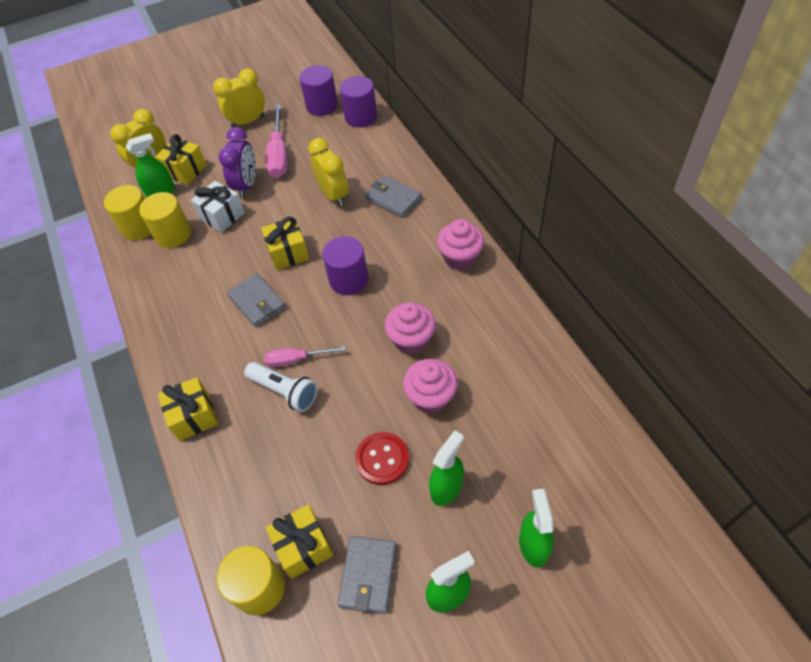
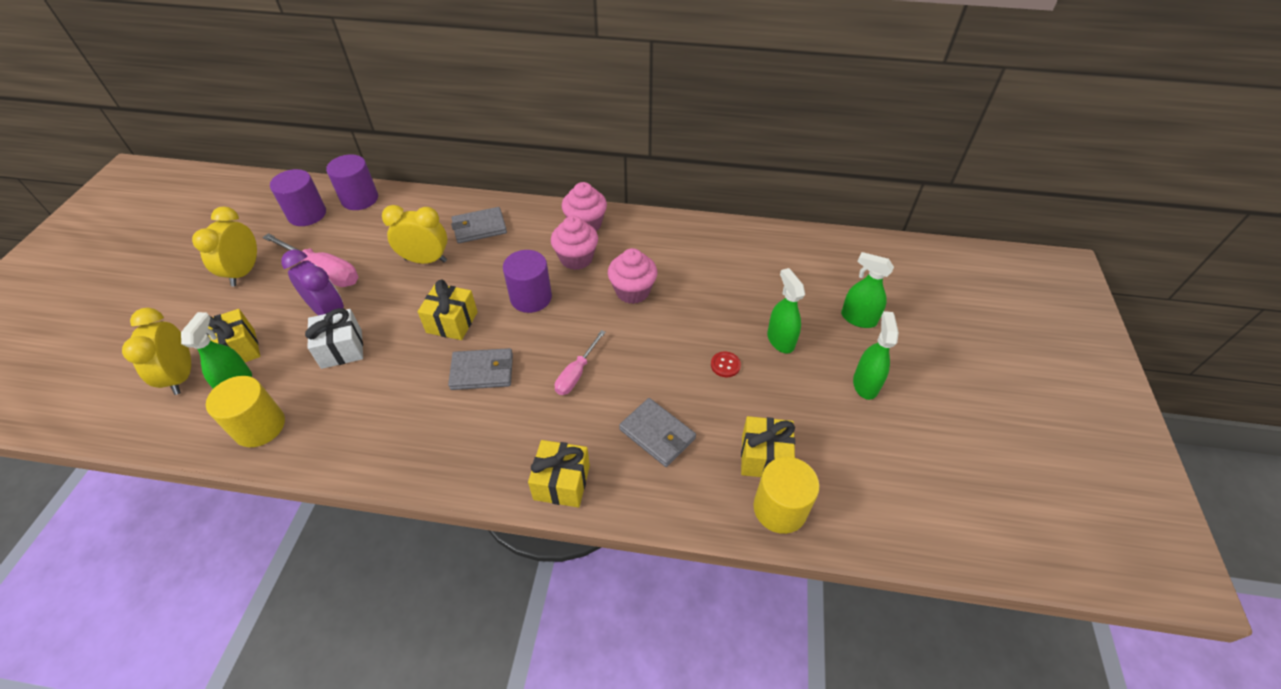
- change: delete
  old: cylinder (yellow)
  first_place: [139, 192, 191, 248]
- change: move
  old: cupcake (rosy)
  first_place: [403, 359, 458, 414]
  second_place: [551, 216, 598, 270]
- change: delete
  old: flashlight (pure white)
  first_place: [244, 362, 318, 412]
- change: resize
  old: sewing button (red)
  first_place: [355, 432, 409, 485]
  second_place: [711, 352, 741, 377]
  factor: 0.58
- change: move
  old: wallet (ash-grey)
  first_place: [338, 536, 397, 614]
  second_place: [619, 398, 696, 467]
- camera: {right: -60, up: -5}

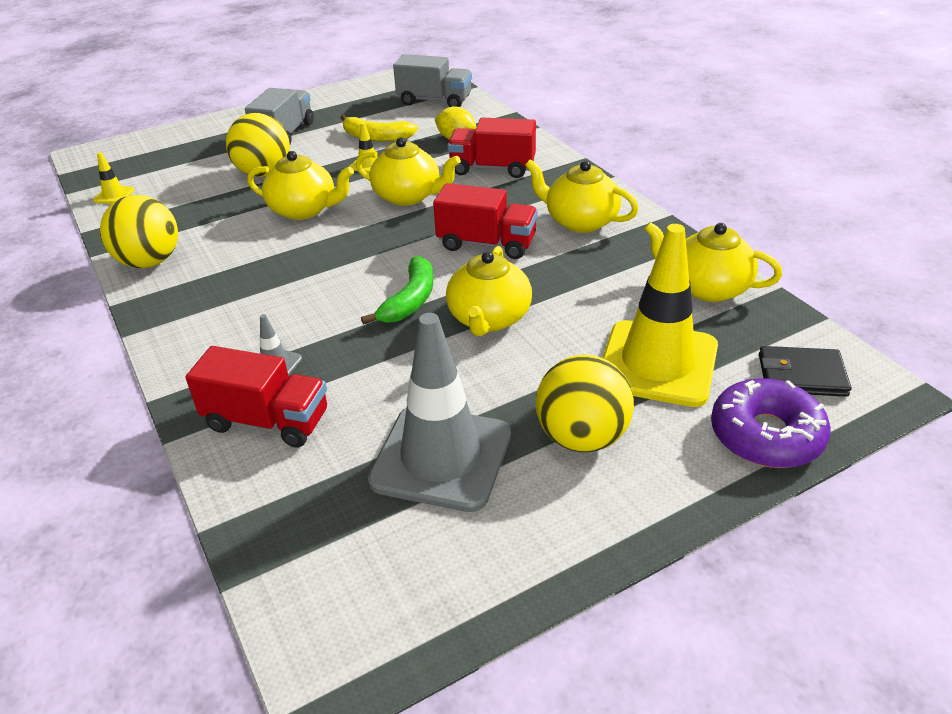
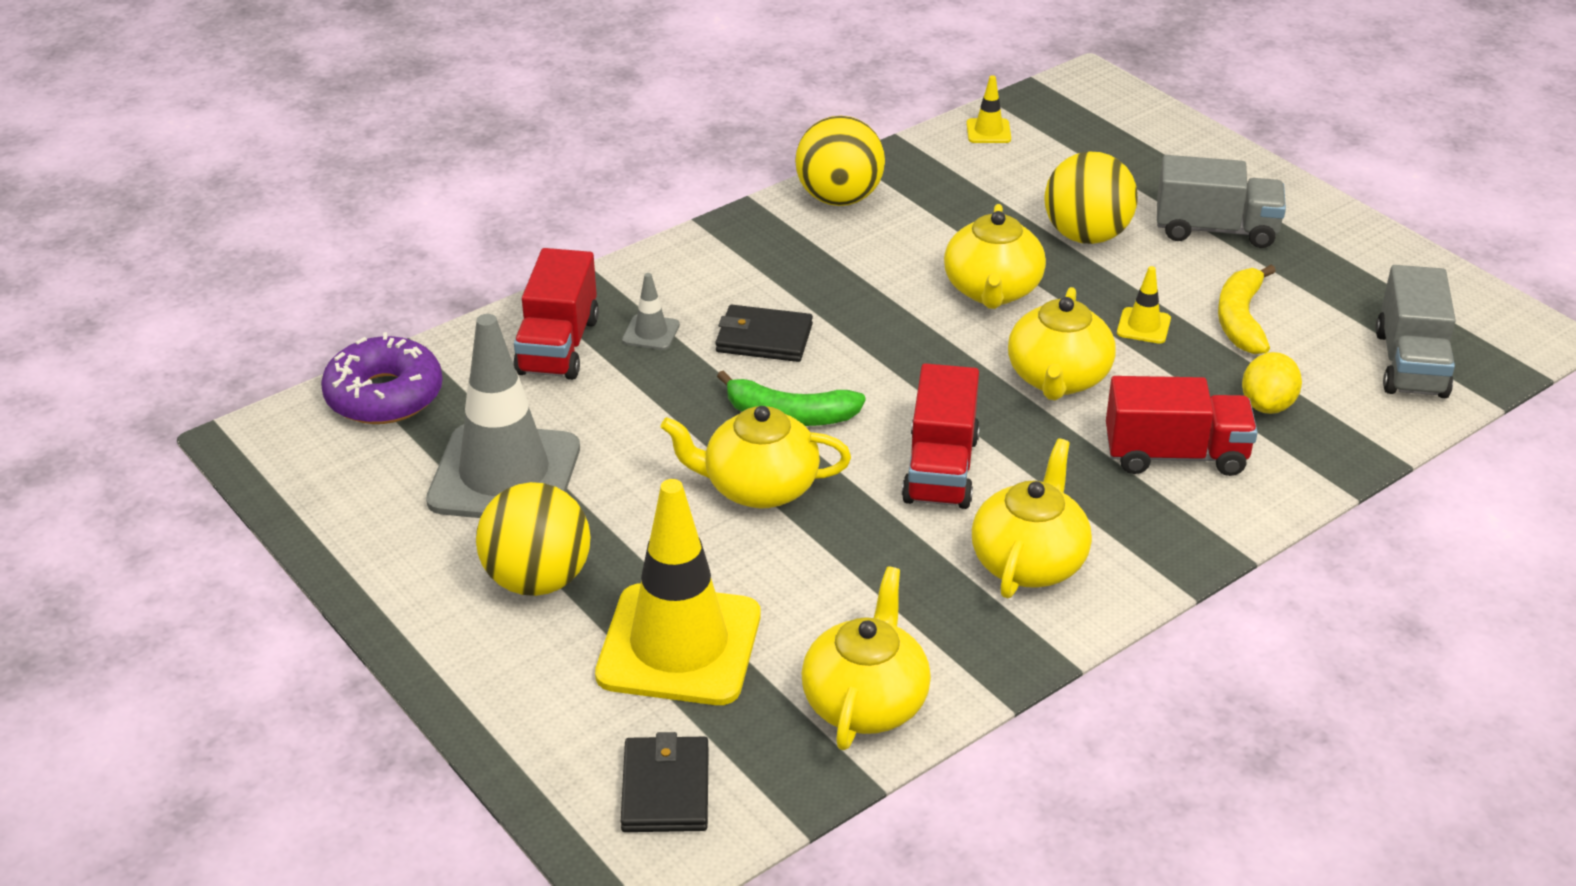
- change: rotate
  old: toy truck (red)
  first_place: [448, 118, 536, 178]
  second_place: [1106, 376, 1258, 476]
  degrees: 90
- change: move
  old: glazed donut (royal purple)
  first_place: [711, 378, 831, 468]
  second_place: [321, 332, 443, 424]
- change: insert
  new: wallet (ebony)
  second_place: [715, 305, 813, 362]
- camera: {right: 80, up: 0}

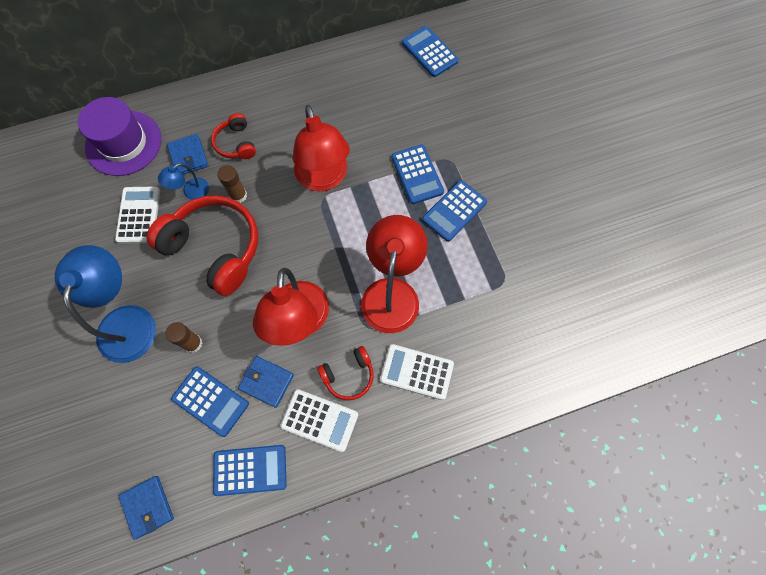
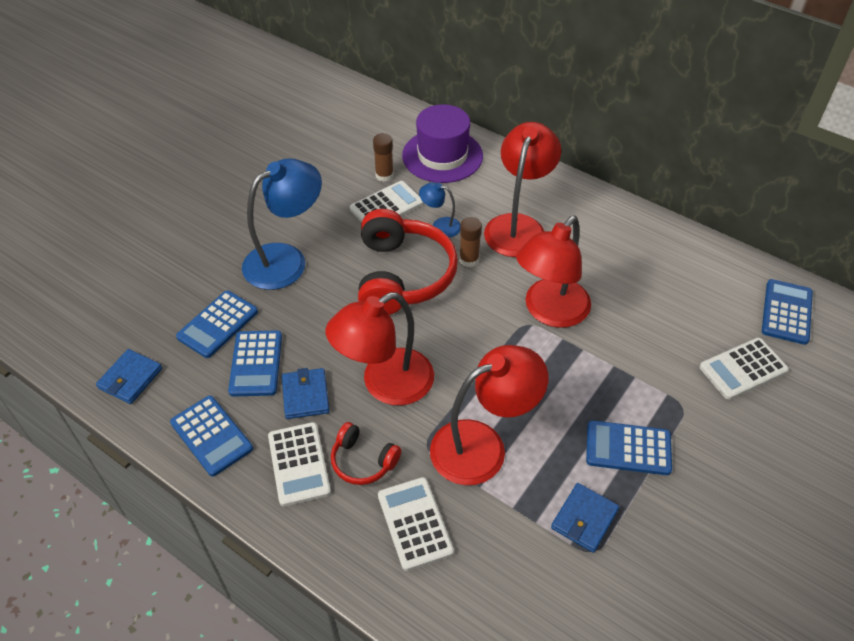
- change: replace
  old: headphones (red)
  new: reading lamp (red)
  first_place: [211, 113, 256, 159]
  second_place: [484, 122, 561, 257]
- change: move
  old: wallet (royal blue)
  first_place: [167, 134, 209, 175]
  second_place: [551, 483, 619, 553]
- change: move
  old: calculator (royal blue)
  first_place: [391, 145, 444, 204]
  second_place: [176, 290, 258, 358]
- change: move
  old: glue stick (dark brown)
  first_place: [165, 322, 202, 353]
  second_place: [373, 133, 394, 182]
- change: insert
  new: calculator (pure white)
  second_place: [699, 338, 789, 400]
- camera: {right: 55, up: -20}

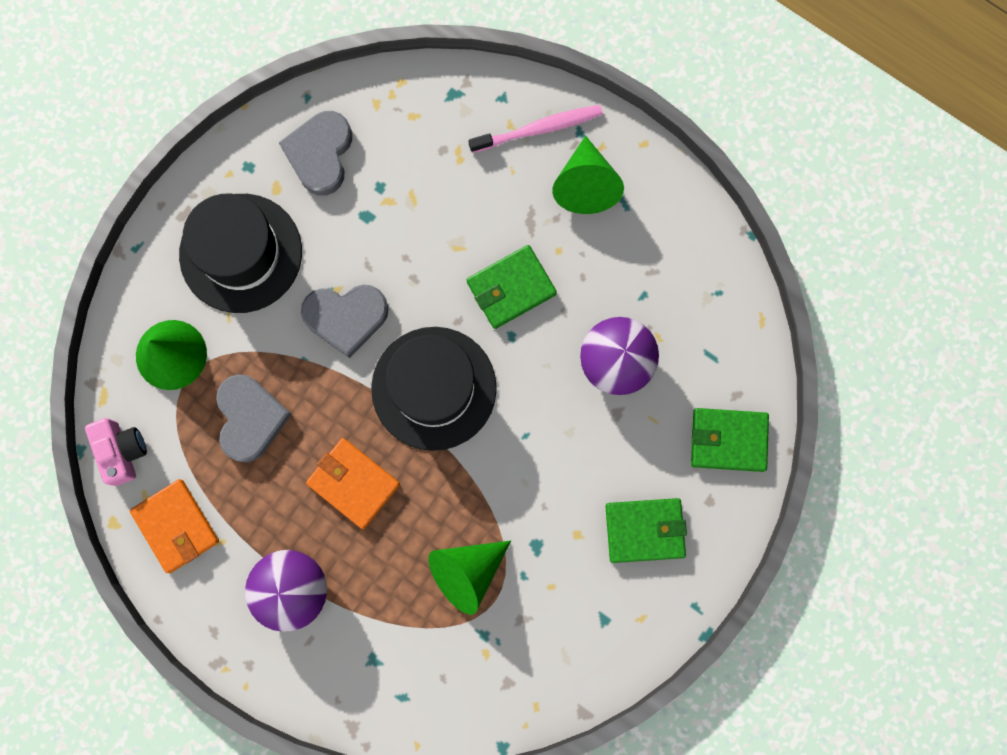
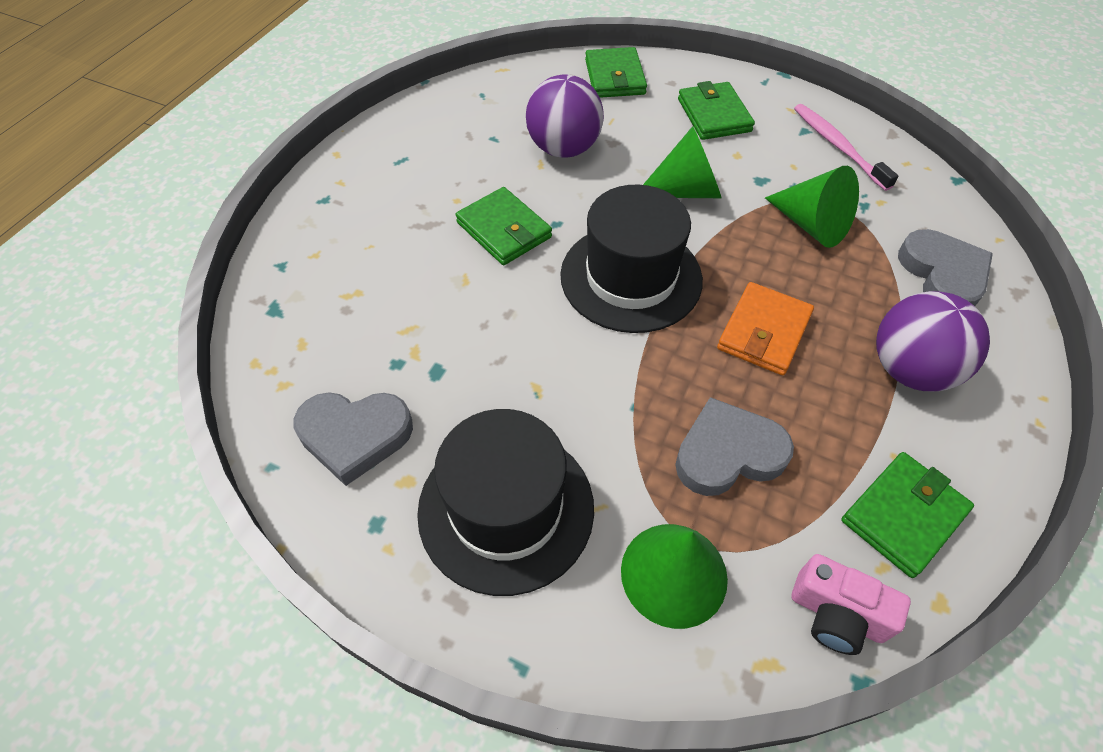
- change: move
  old: toothbrush (rosy)
  first_place: [469, 105, 603, 153]
  second_place: [794, 104, 898, 191]
- change: move
  old: cone (emerald)
  first_place: [552, 136, 624, 214]
  second_place: [643, 126, 721, 198]
- change: move
  old: love heart (ash-grey)
  first_place: [301, 284, 389, 358]
  second_place: [898, 229, 993, 306]
- change: rotate
  old: photo camera (rosy)
  first_place: [85, 418, 147, 486]
  second_place: [792, 554, 911, 655]
  degrees: -120
- change: recolor
  old: wallet (bright orange)
  new: wallet (emerald)
  first_place: [130, 479, 219, 573]
  second_place: [841, 452, 974, 578]
- camera: {right: -100, up: -25}

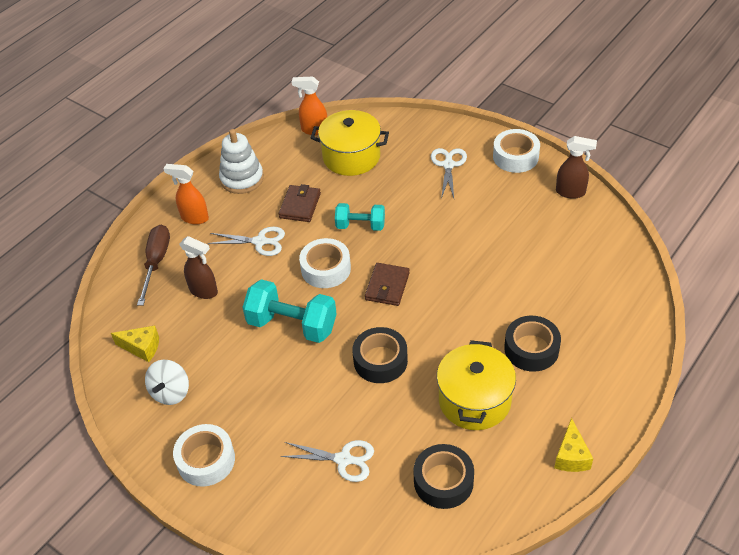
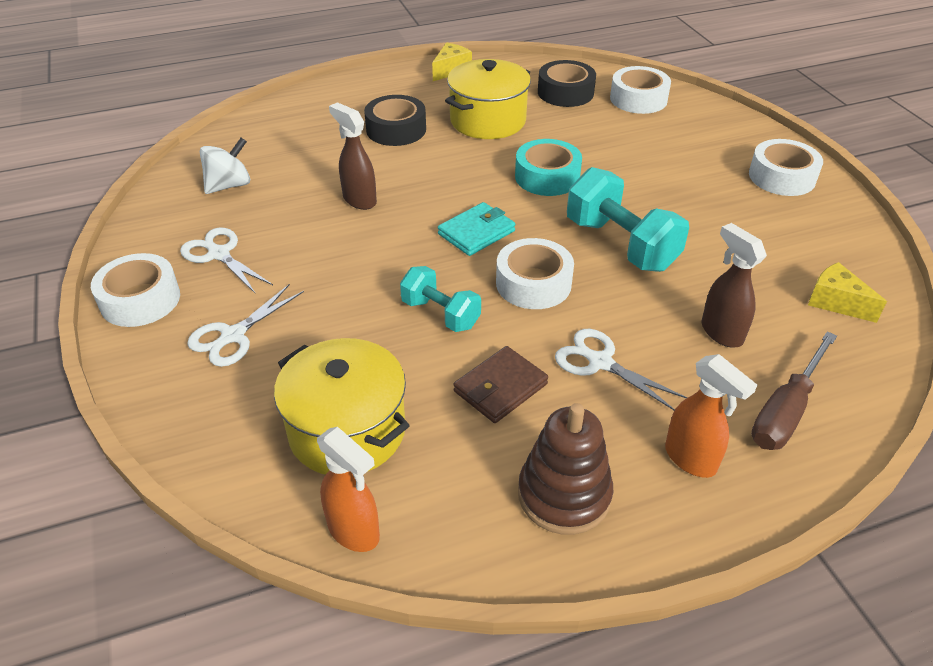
- change: recolor
  old: stacking rings (pure white)
  new: stacking rings (dark brown)
  first_place: [219, 129, 264, 194]
  second_place: [518, 403, 613, 535]
- change: move
  old: sprayer (dark brown)
  first_place: [556, 136, 597, 199]
  second_place: [329, 102, 377, 210]
- change: recolor
  old: wallet (dark brown)
  new: wallet (turquoise)
  first_place: [365, 263, 410, 306]
  second_place: [438, 202, 515, 256]
- change: recolor
  old: tape (ebony)
  new: tape (turquoise)
  first_place: [353, 327, 408, 383]
  second_place: [515, 139, 582, 196]
- change: move
  old: spinning top (pure white)
  first_place: [145, 360, 189, 405]
  second_place: [200, 138, 250, 194]
- change: move
  old: scissors (pure white)
  first_place: [281, 440, 374, 482]
  second_place: [180, 228, 273, 293]
- change: insert
  new: tape (pure white)
  second_place: [610, 66, 671, 114]
- camera: {right: -150, up: -5}

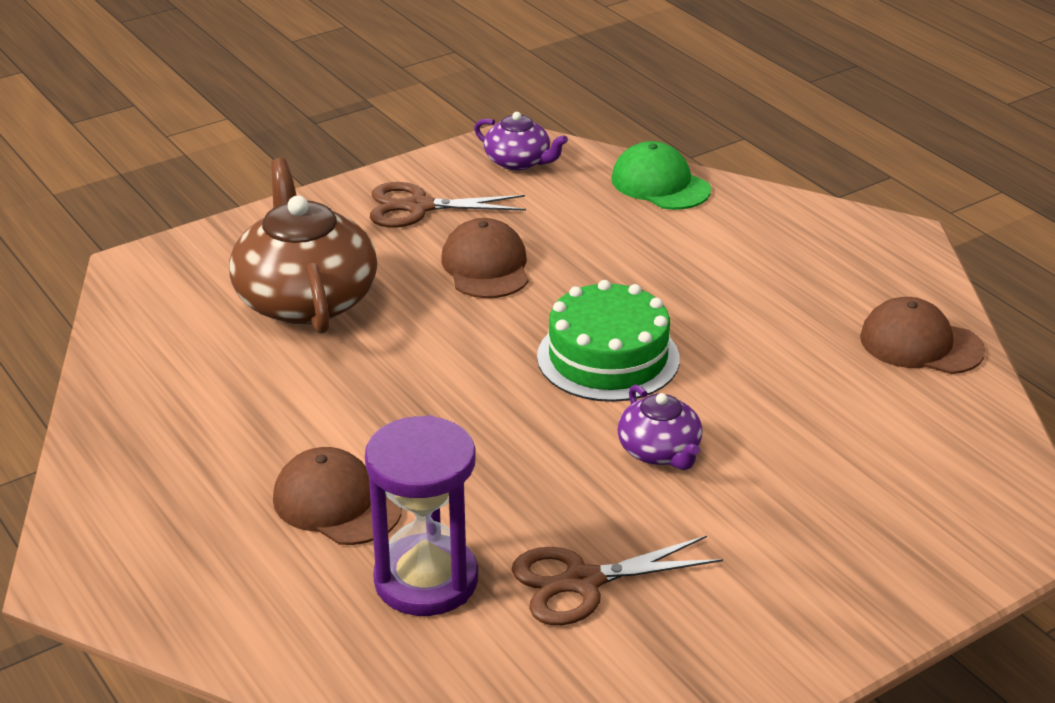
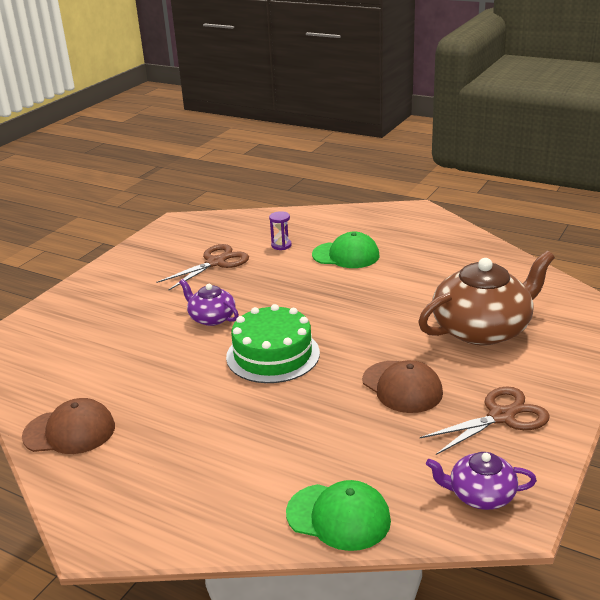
- change: rotate
  old: teapot (dark brown)
  first_place: [229, 158, 377, 334]
  second_place: [418, 251, 555, 346]
  degrees: -75
- change: resize
  old: sandglass (royal purple)
  first_place: [365, 415, 478, 616]
  second_place: [269, 211, 292, 250]
  factor: 0.44
- change: recolor
  old: peaked cap (dark brown)
  new: peaked cap (emerald)
  first_place: [273, 447, 402, 545]
  second_place: [312, 232, 379, 268]
- camera: {right: 155, up: -5}

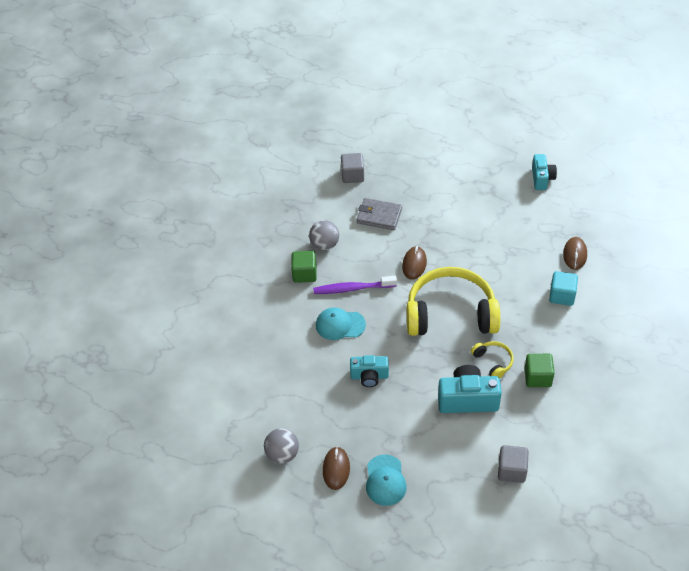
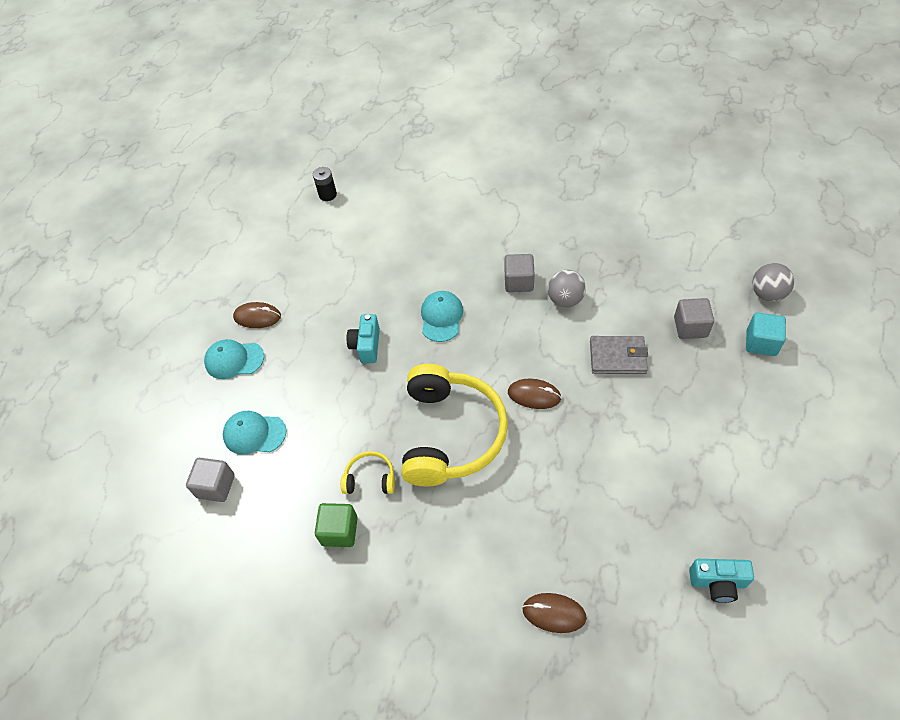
- change: rotate
  old: wallet (ash-grey)
  first_place: [357, 198, 402, 230]
  second_place: [590, 336, 648, 374]
  degrees: 75
- change: recolor
  old: solid cube (emerald)
  new: solid cube (ash-grey)
  first_place: [291, 251, 317, 283]
  second_place: [505, 254, 535, 292]
- change: move
  old: solid cube (turquoise)
  first_place: [549, 271, 578, 306]
  second_place: [746, 312, 786, 356]
- change: delete
  old: toothbrush (royal purple)
  first_place: [313, 276, 397, 294]
- change: rotate
  old: headphones (yellow)
  first_place: [471, 341, 514, 379]
  second_place: [341, 451, 395, 494]
  degrees: -150
- change: delete
  old: photo camera (turquoise)
  first_place: [438, 365, 502, 413]
- change: move
  old: ball (ash-grey)
  first_place: [264, 428, 299, 464]
  second_place: [752, 263, 794, 302]
- change: insert
  new: battery (ebony)
  second_place: [313, 167, 337, 201]
- change: insert
  new: peaked cap (turquoise)
  second_place: [223, 411, 286, 455]
- camera: {right: 95, up: 5}

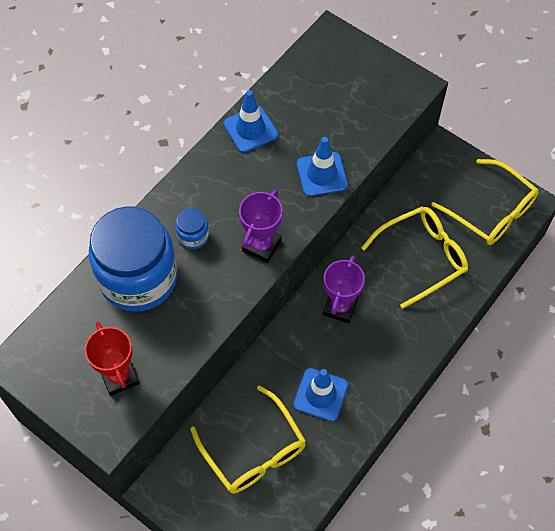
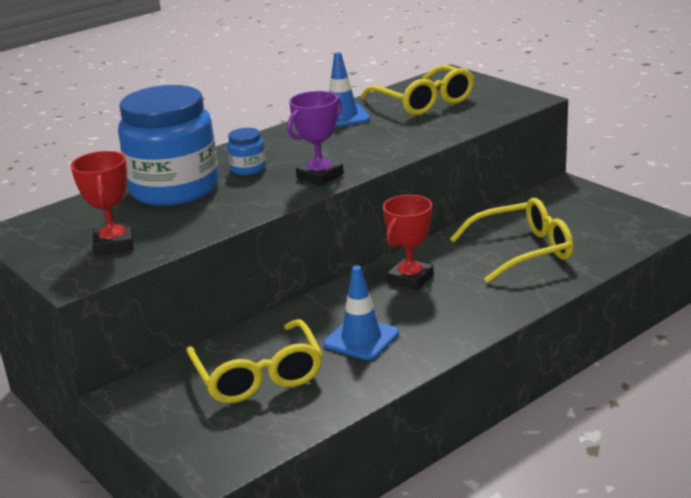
- change: delete
  old: traffic cone (royal blue)
  first_place: [297, 137, 348, 197]
- change: move
  old: eyeglasses (yellow)
  first_place: [431, 159, 539, 245]
  second_place: [361, 65, 474, 115]
- change: recolor
  old: prize cup (royal purple)
  new: prize cup (red)
  first_place: [323, 256, 365, 323]
  second_place: [383, 195, 434, 290]
- camera: {right: 15, up: -35}

